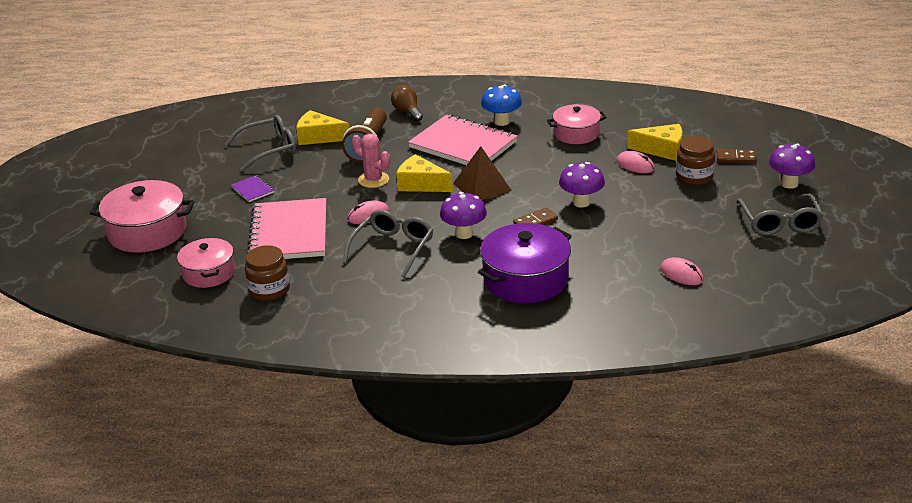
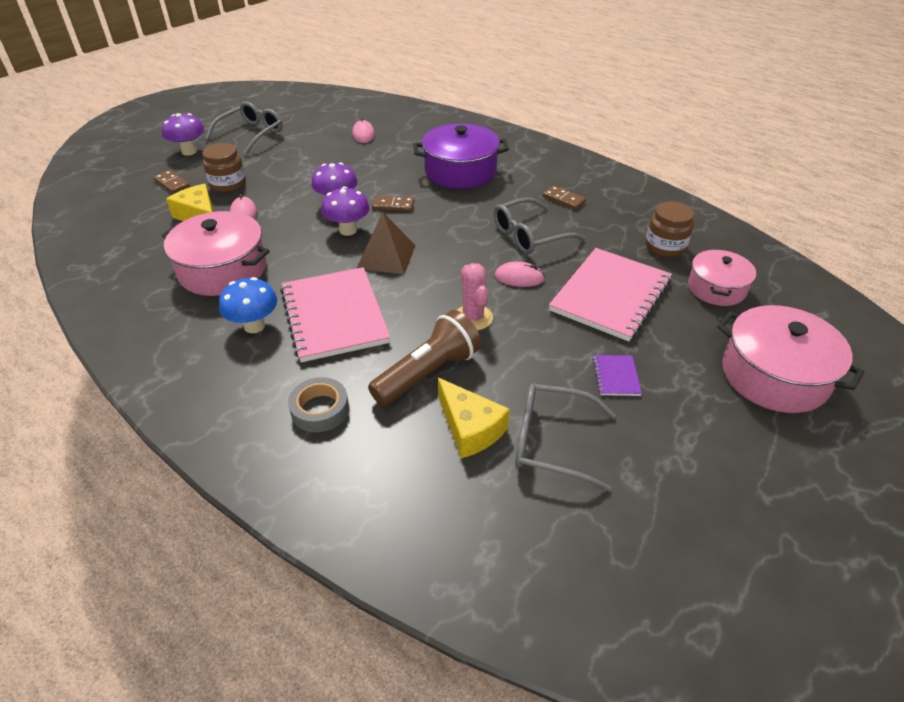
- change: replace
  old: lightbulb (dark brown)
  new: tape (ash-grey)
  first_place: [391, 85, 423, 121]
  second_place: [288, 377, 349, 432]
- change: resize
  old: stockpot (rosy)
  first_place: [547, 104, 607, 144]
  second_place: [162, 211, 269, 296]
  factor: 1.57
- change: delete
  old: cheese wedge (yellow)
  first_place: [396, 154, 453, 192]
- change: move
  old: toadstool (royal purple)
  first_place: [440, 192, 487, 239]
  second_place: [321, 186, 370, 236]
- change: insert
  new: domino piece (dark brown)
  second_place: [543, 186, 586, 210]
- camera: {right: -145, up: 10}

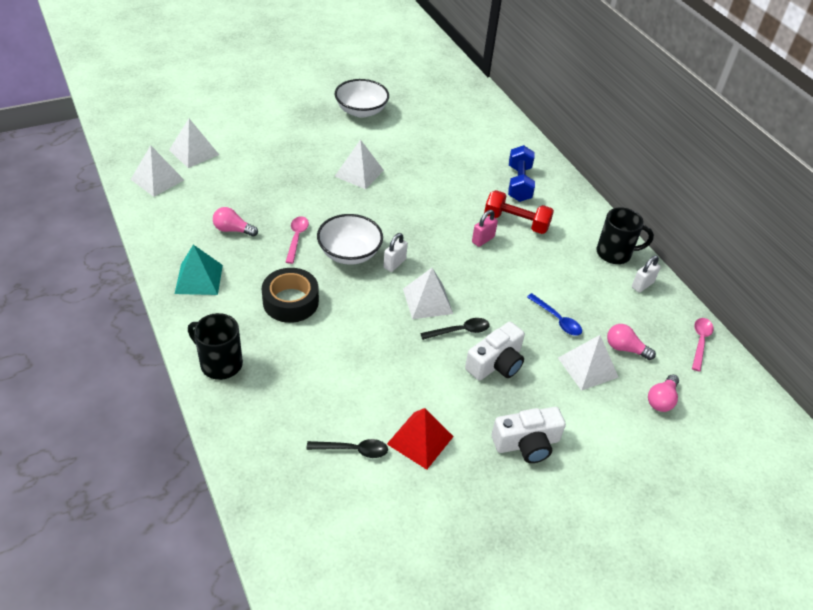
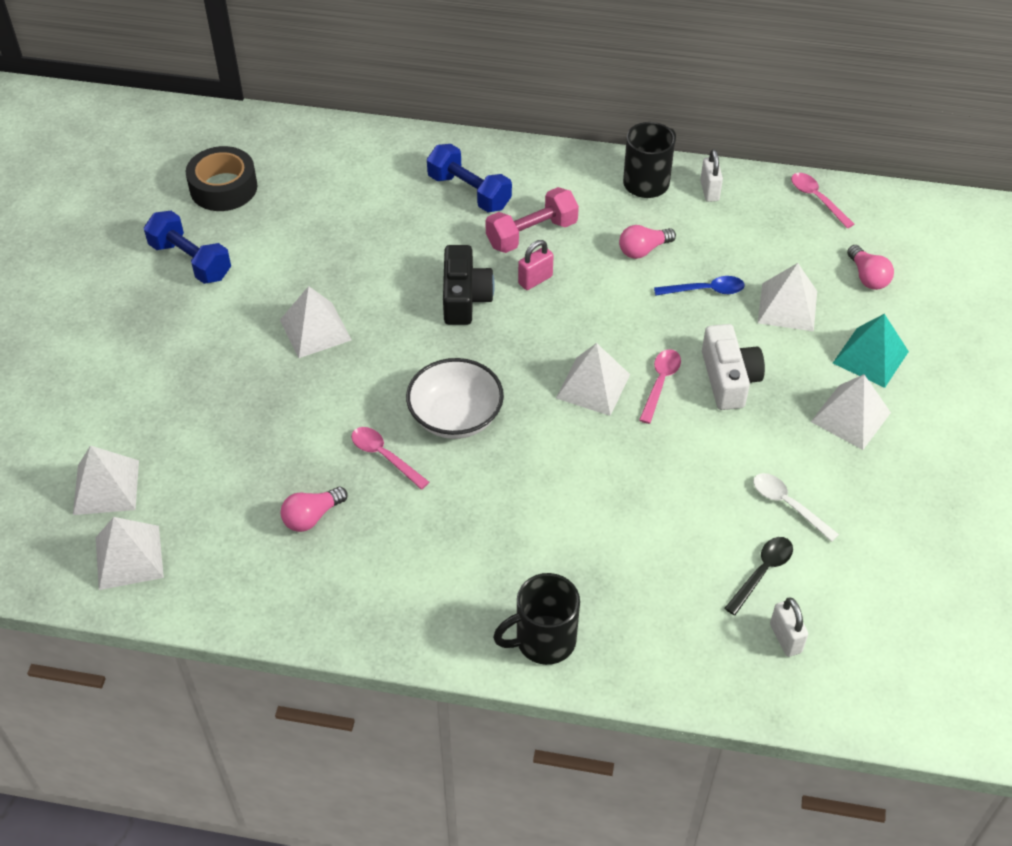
- change: replace
  old: deep dish (pure white)
  new: free weight (royal blue)
  first_place: [335, 79, 389, 118]
  second_place: [144, 211, 231, 284]
- change: recolor
  old: free weight (red)
  new: free weight (rosy)
  first_place: [484, 190, 554, 234]
  second_place: [486, 187, 579, 253]
- change: rotate
  old: padlock (rosy)
  first_place: [472, 210, 498, 247]
  second_place: [518, 240, 554, 290]
  degrees: 60
- change: move
  old: padlock (pure white)
  first_place: [383, 233, 408, 272]
  second_place: [770, 598, 808, 657]
- change: move
  old: pyramid shape (turquoise)
  first_place: [175, 245, 223, 295]
  second_place: [833, 314, 909, 388]
- change: move
  old: tape (ebony)
  first_place: [262, 268, 319, 323]
  second_place: [186, 146, 258, 211]
- change: recolor
  old: spoon (ebony)
  new: spoon (rosy)
  first_place: [420, 318, 490, 340]
  second_place: [639, 349, 681, 424]
- change: move
  old: lightbulb (rosy)
  first_place: [607, 324, 656, 360]
  second_place: [619, 225, 676, 259]
- change: replace
  old: photo camera (pure white)
  new: pyramid shape (pure white)
  first_place: [491, 407, 566, 463]
  second_place: [811, 374, 891, 450]
- change: replace
  old: pyramid shape (red)
  new: spoon (pure white)
  first_place: [387, 408, 454, 470]
  second_place: [753, 473, 839, 542]
- change: insert
  new: photo camera (ebony)
  second_place: [443, 245, 495, 325]
- camera: {right: -50, up: 5}

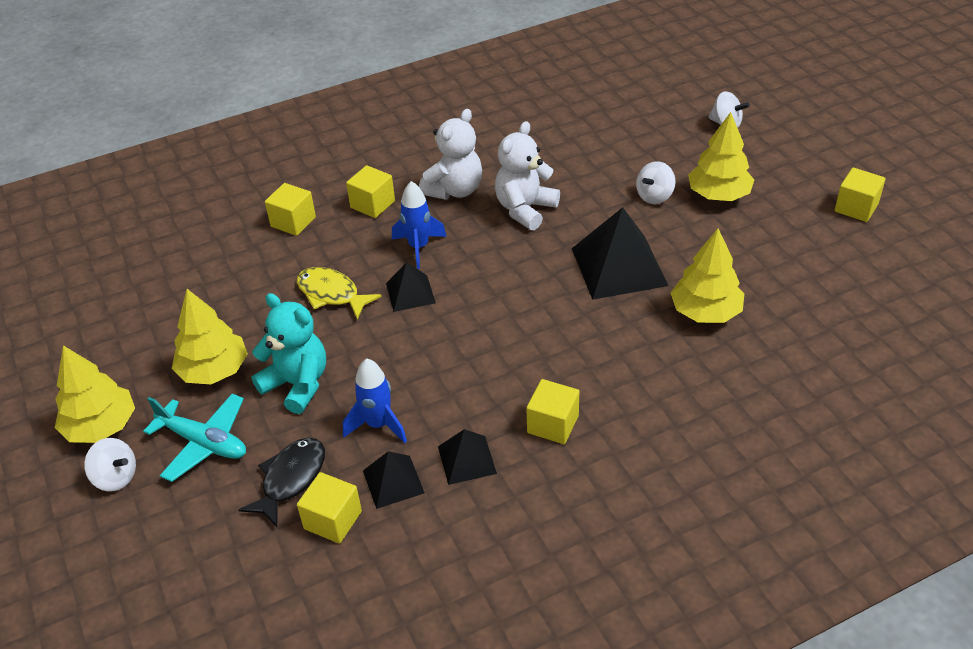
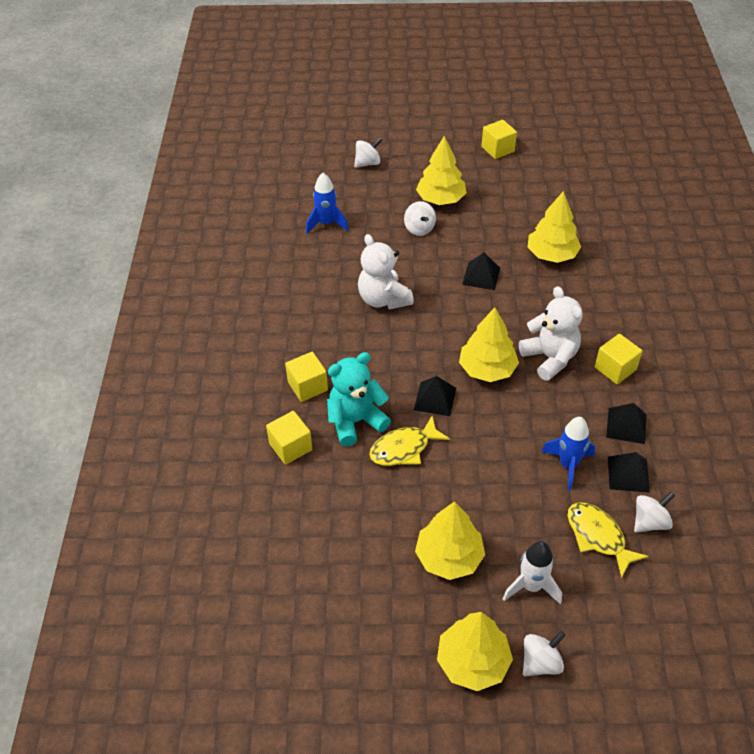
- change: move
  old: teddy (pure white)
  first_place: [419, 109, 482, 200]
  second_place: [519, 286, 583, 381]
- change: move
  old: spaceship (royal blue)
  first_place: [392, 181, 447, 269]
  second_place: [306, 173, 349, 234]
- change: resize
  old: pyramid shape (ebony)
  first_place: [572, 207, 669, 300]
  second_place: [462, 252, 500, 290]
  factor: 0.54
- change: move
  old: teddy (turquoise)
  first_place: [251, 293, 326, 414]
  second_place: [327, 352, 391, 447]
- change: replace
  old: toy plane (turquoise)
  new: spaceship (pure white)
  first_place: [143, 394, 246, 482]
  second_place: [503, 541, 562, 605]
- change: recolor
  old: fish (ebony)
  new: fish (yellow)
  first_place: [239, 438, 325, 527]
  second_place: [568, 503, 648, 578]
- change: replace
  old: solid cube (yellow)
  new: spinning top (pure white)
  first_place: [297, 472, 362, 543]
  second_place: [634, 492, 675, 533]
- change: insert
  new: tree (yellow)
  second_place: [459, 308, 519, 382]
- camera: {right: -65, up: 5}

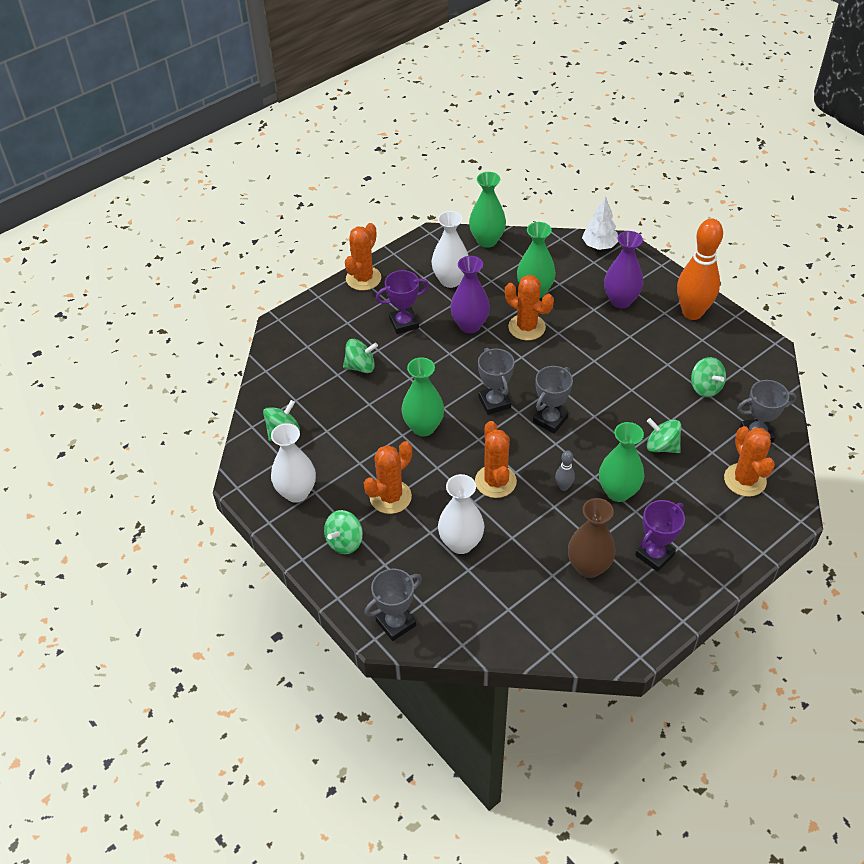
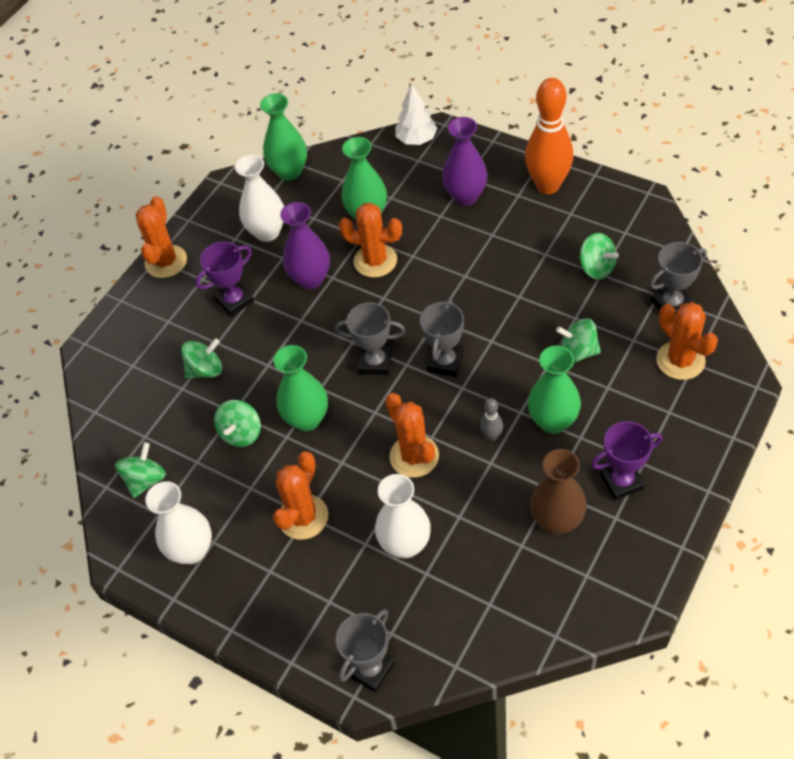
- change: rotate
  old: prize cup (ash-grey)
  first_place: [478, 348, 515, 415]
  second_place: [335, 302, 406, 375]
  degrees: -45
- change: rotate
  old: prize cup (royal purple)
  first_place: [635, 500, 685, 572]
  second_place: [591, 421, 662, 500]
  degrees: 45
- change: move
  old: spinning top (emerald)
  first_place: [324, 510, 363, 554]
  second_place: [214, 400, 261, 447]
- camera: {right: -15, up: 5}

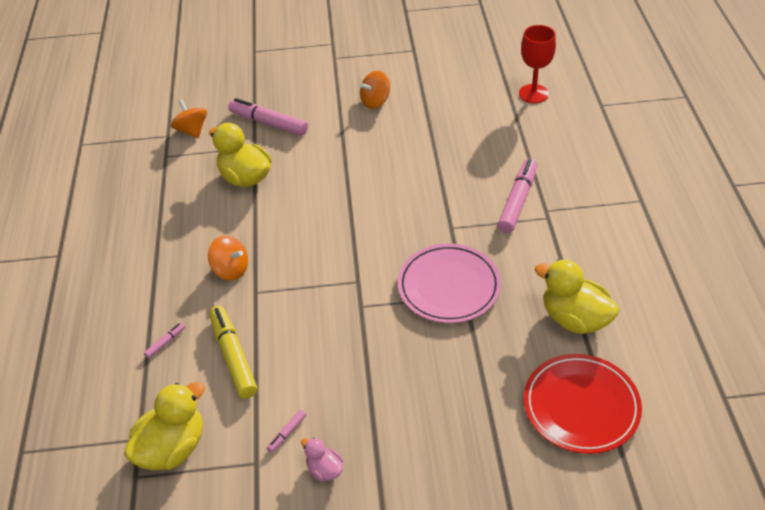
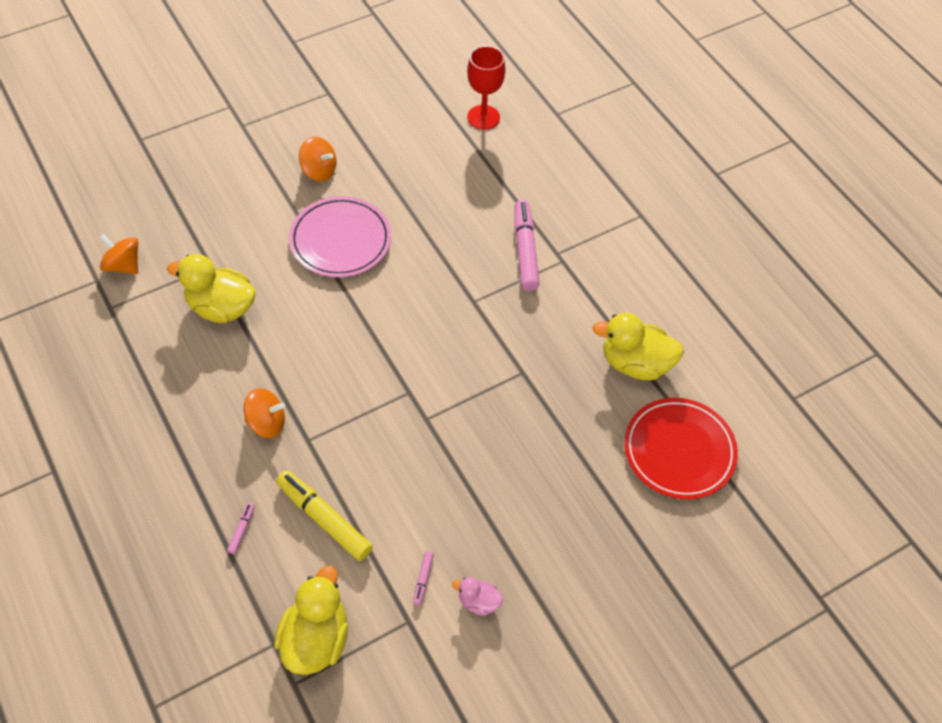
- change: rotate
  old: spinning top (bright orange)
  first_place: [360, 71, 390, 109]
  second_place: [299, 137, 337, 182]
  degrees: -90
- change: delete
  old: marker pen (rosy)
  first_place: [228, 98, 308, 136]
- change: move
  old: dinner plate (rosy)
  first_place: [398, 244, 501, 323]
  second_place: [289, 196, 391, 277]
- camera: {right: -30, up: 10}

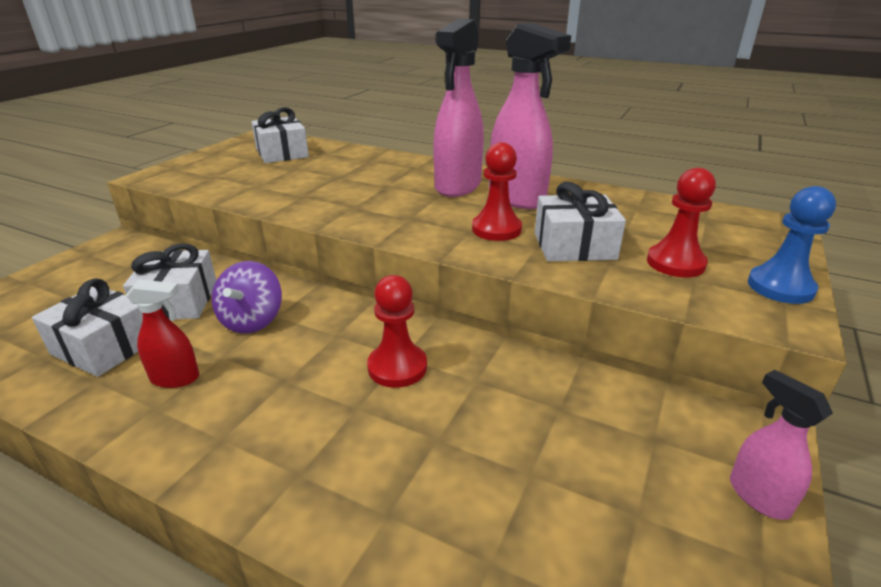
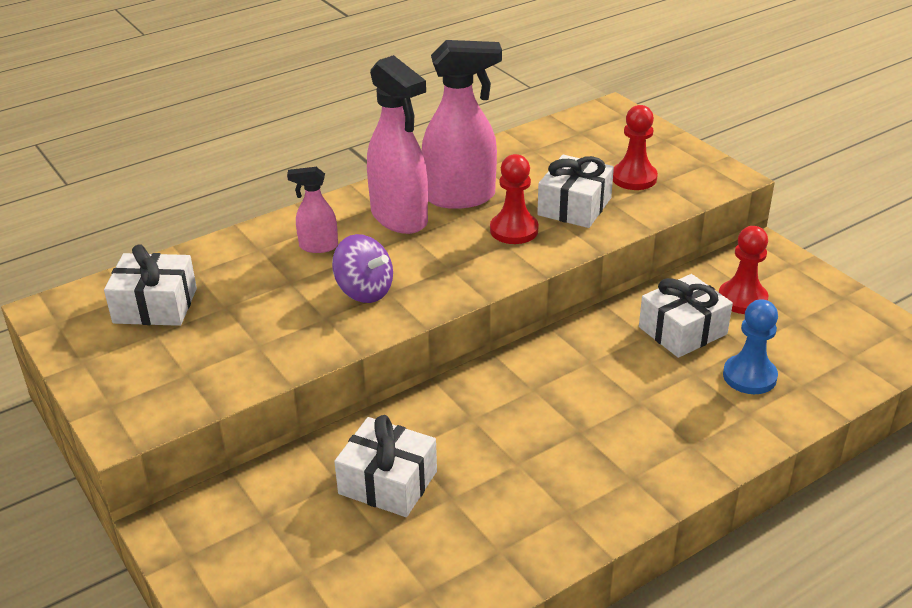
- change: move
  old: chess pawn (royal blue)
  first_place: [748, 186, 836, 304]
  second_place: [723, 299, 778, 394]
- change: move
  old: spinning top (royal purple)
  first_place: [212, 261, 282, 334]
  second_place: [332, 234, 393, 303]
- change: move
  old: chess pawn (red)
  first_place: [367, 275, 427, 388]
  second_place: [719, 226, 768, 314]
- change: move
  old: gift (pure white)
  first_place: [32, 278, 143, 377]
  second_place: [639, 274, 733, 358]
- change: delete
  old: sprayer (red)
  first_place: [126, 279, 199, 388]
- change: move
  old: sprayer (rosy)
  first_place: [730, 370, 833, 520]
  second_place: [287, 167, 338, 253]
- camera: {right: -60, up: 5}

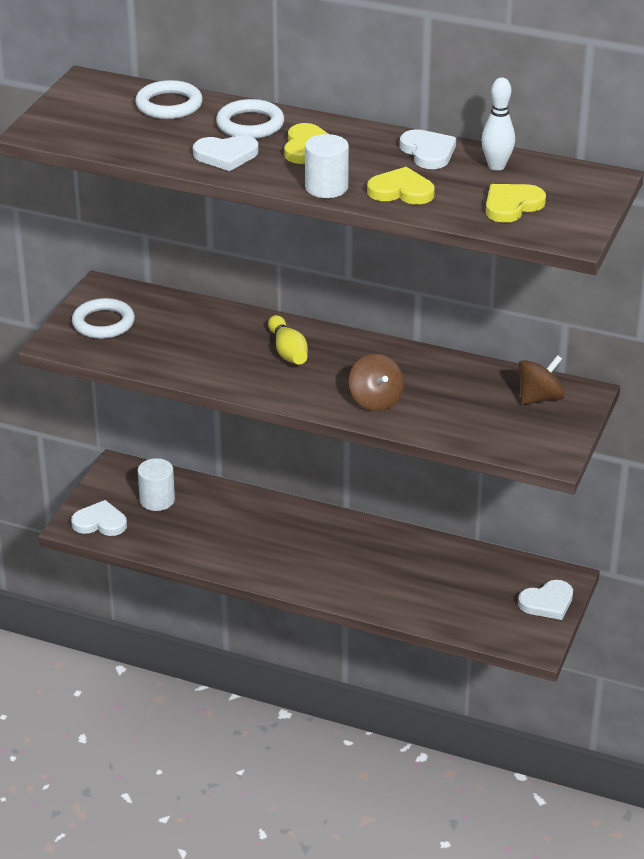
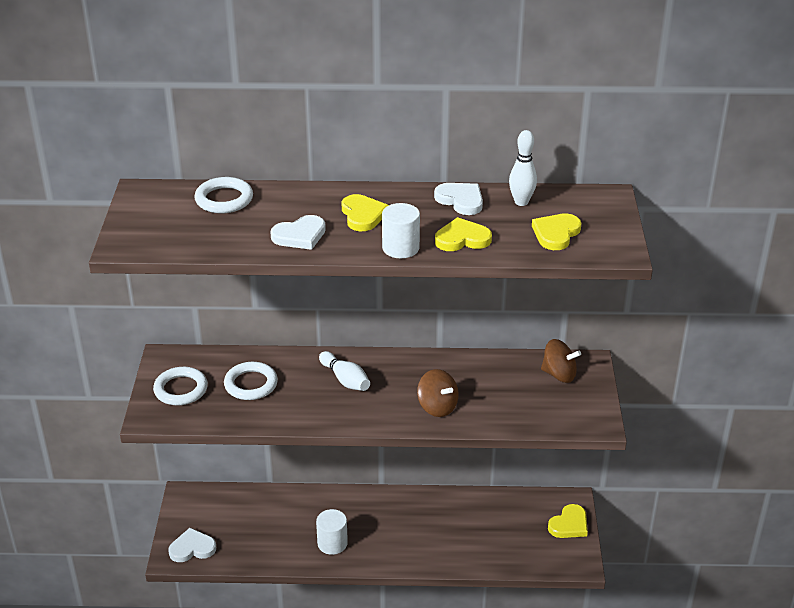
- change: move
  old: hoop (pure white)
  first_place: [216, 99, 284, 139]
  second_place: [224, 362, 278, 400]
- change: recolor
  old: tenpin (yellow)
  new: tenpin (pure white)
  first_place: [268, 315, 308, 365]
  second_place: [319, 351, 370, 391]
- change: rotate
  old: spinning top (dark brown)
  first_place: [518, 355, 565, 405]
  second_place: [541, 339, 581, 383]
  degrees: 75
- change: move
  old: cylinder (pure white)
  first_place: [138, 458, 175, 511]
  second_place: [316, 509, 348, 555]
- change: recolor
  old: love heart (pure white)
  new: love heart (yellow)
  first_place: [518, 580, 573, 620]
  second_place: [548, 504, 588, 538]
- camera: {right: -20, up: 0}

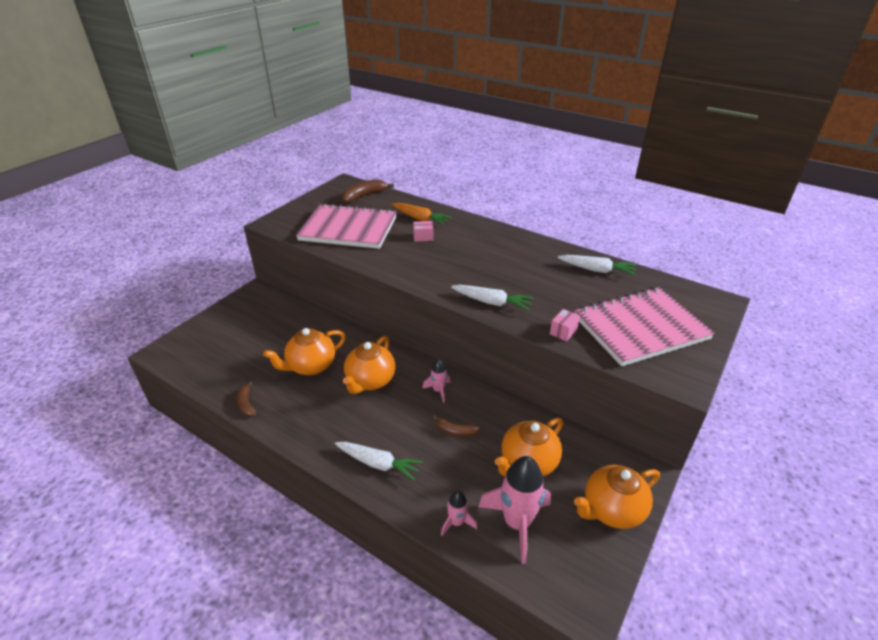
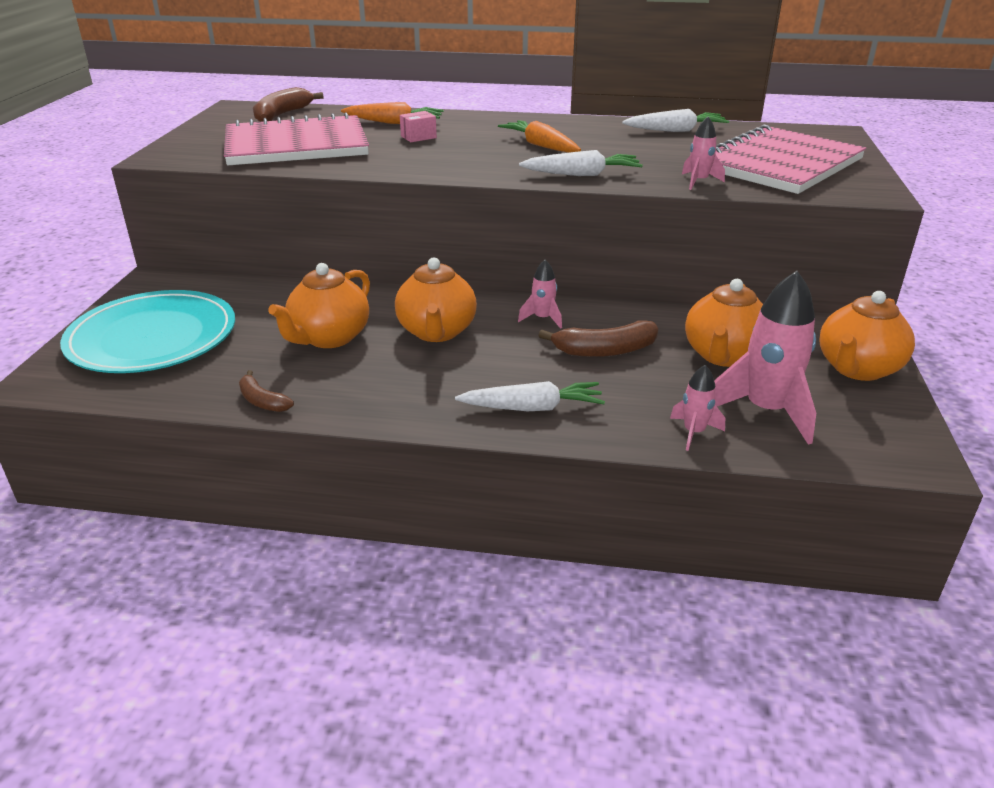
- change: replace
  old: parcel (rosy)
  new: spaceship (rosy)
  first_place: [550, 309, 580, 342]
  second_place: [682, 117, 725, 190]
- change: resize
  old: toy banana (dark brown)
  first_place: [433, 415, 481, 437]
  second_place: [538, 320, 658, 357]
  factor: 1.62
- change: insert
  new: root vegetable (bright orange)
  second_place: [498, 120, 581, 153]
- change: insert
  new: dinner plate (turquoise)
  second_place: [60, 290, 235, 373]
- camera: {right: -25, up: -5}

